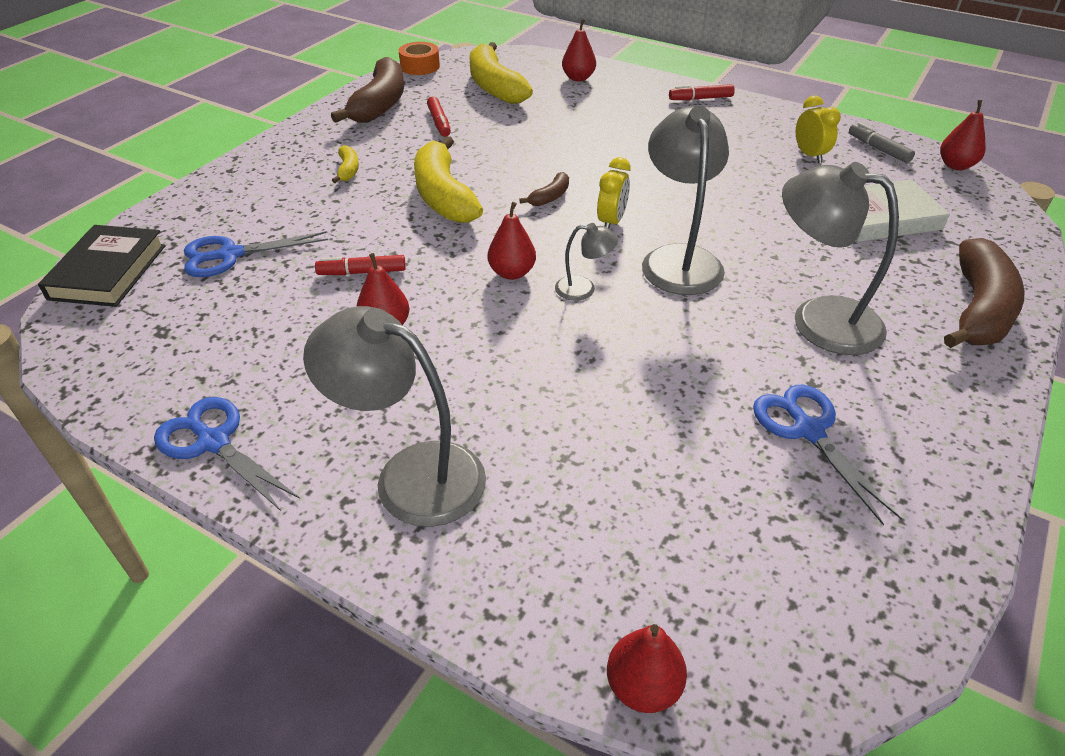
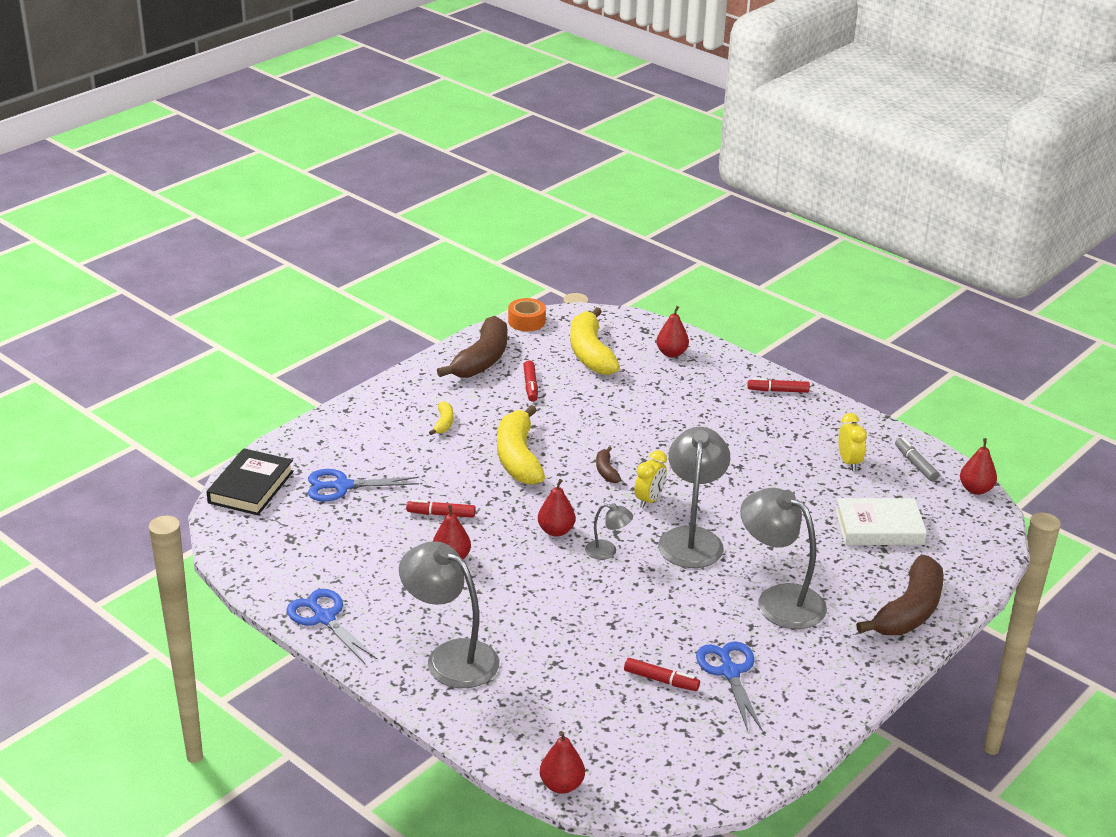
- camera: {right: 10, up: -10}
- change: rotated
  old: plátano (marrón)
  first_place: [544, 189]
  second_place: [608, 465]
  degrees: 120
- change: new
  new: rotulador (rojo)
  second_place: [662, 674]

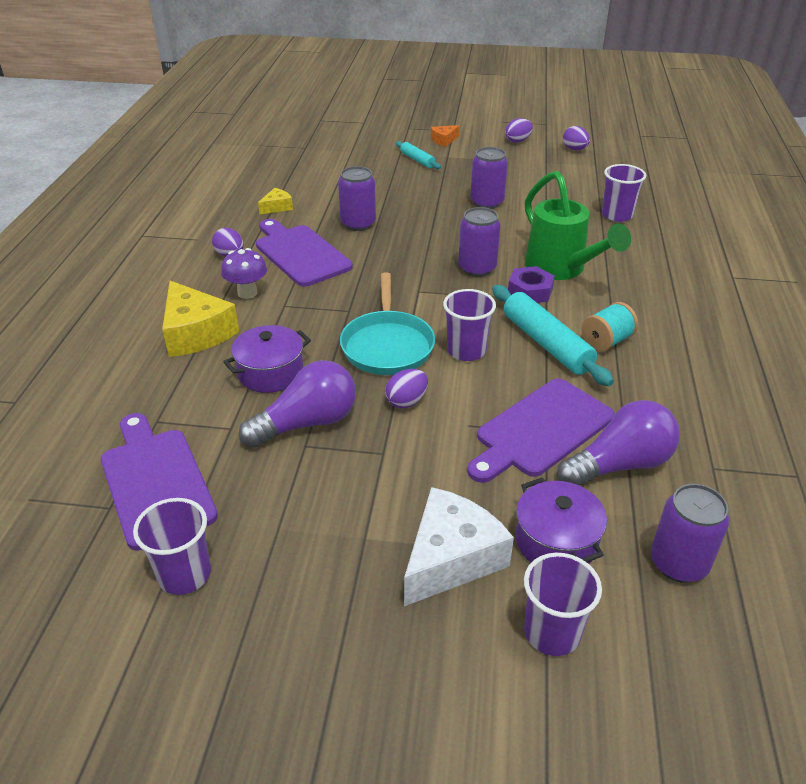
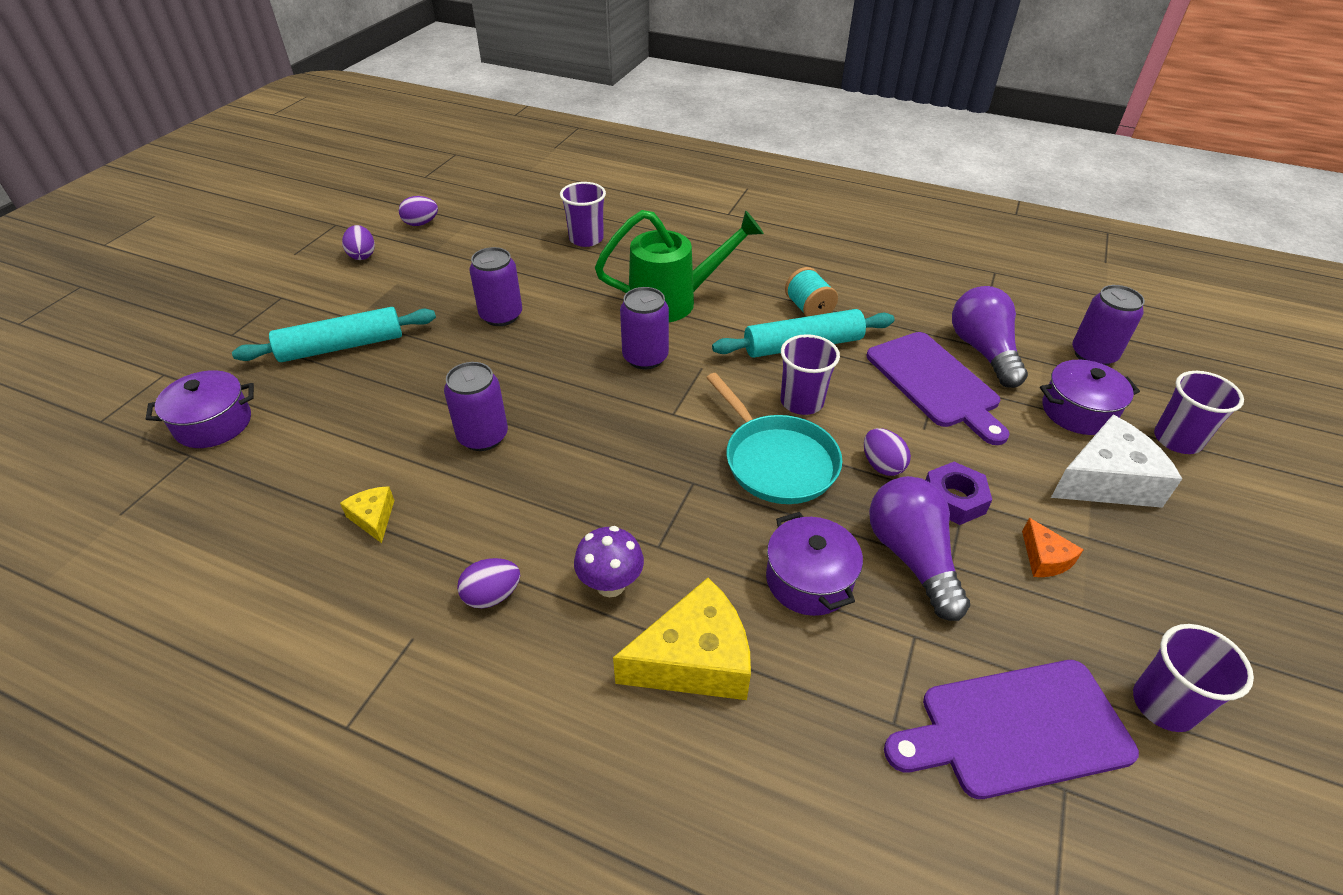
- camera: {right: -75, up: 5}
- change: gone
  old: tabla de cortar (morado)
  first_place: [304, 253]
- change: rotated
  old: sartén (turquesa)
  first_place: [387, 323]
  second_place: [774, 438]
  degrees: 45
- change: scaled
  old: rodillo (turquesa)
  first_place: [418, 155]
  second_place: [334, 334]
  factor: 1.82
- change: rotated
  old: queso (blanco)
  first_place: [459, 546]
  second_place: [1116, 461]
  degrees: 105
- change: shifted
  old: queso (naranja)
  first_place: [445, 136]
  second_place: [1053, 547]
- change: shifted
  old: tuerca (morado)
  first_place: [531, 284]
  second_place: [959, 493]
- change: new
  new: olla (morado)
  second_place: [200, 409]

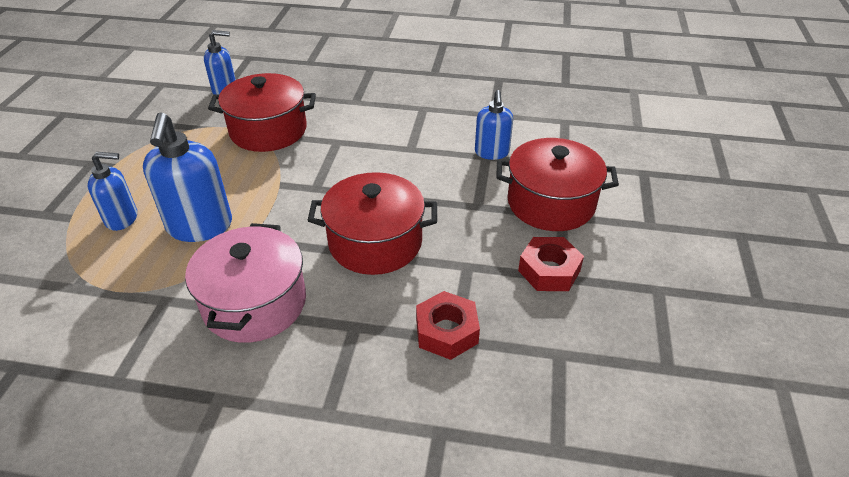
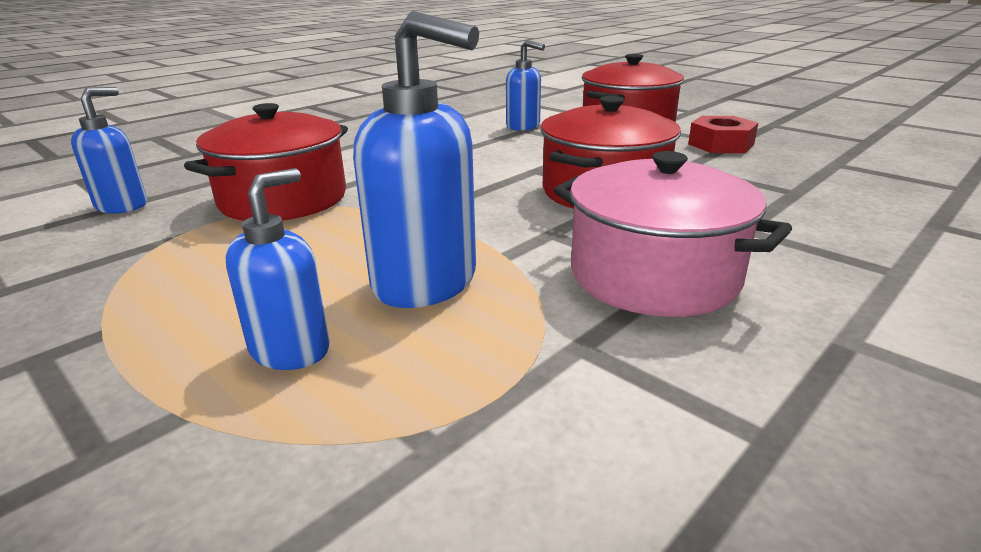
- camera: {right: -55, up: -15}
- change: gone
  old: tuerca (rojo)
  first_place: [448, 325]

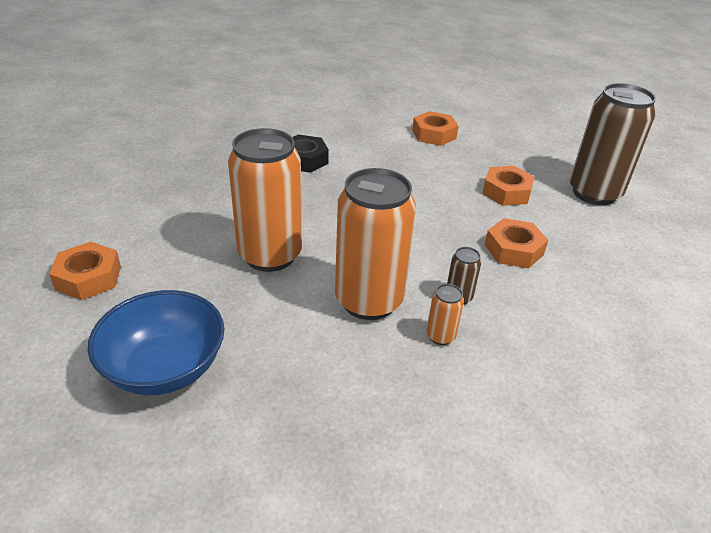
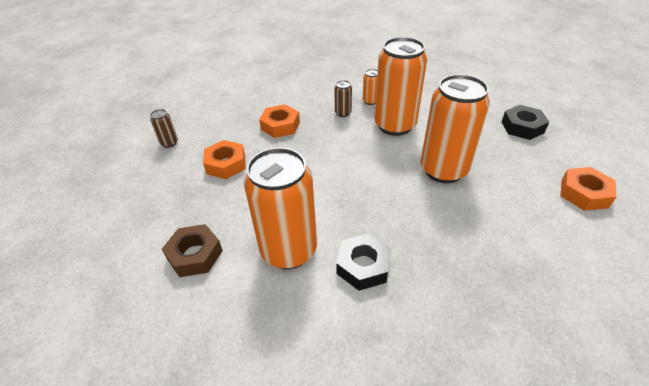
- camera: {right: -145, up: 5}
- change: swapped
  old: cuenco (azul)
  new: tuerca (negro)
  first_place: [156, 342]
  second_place: [525, 122]
- change: repainted
  old: tuerca (naranja)
  new: tuerca (marrón)
  first_place: [435, 128]
  second_place: [192, 250]
- change: scaled
  old: lata (marrón)
  first_place: [613, 144]
  second_place: [164, 128]
  factor: 0.41
- change: new
  new: lata (naranja)
  second_place: [280, 208]

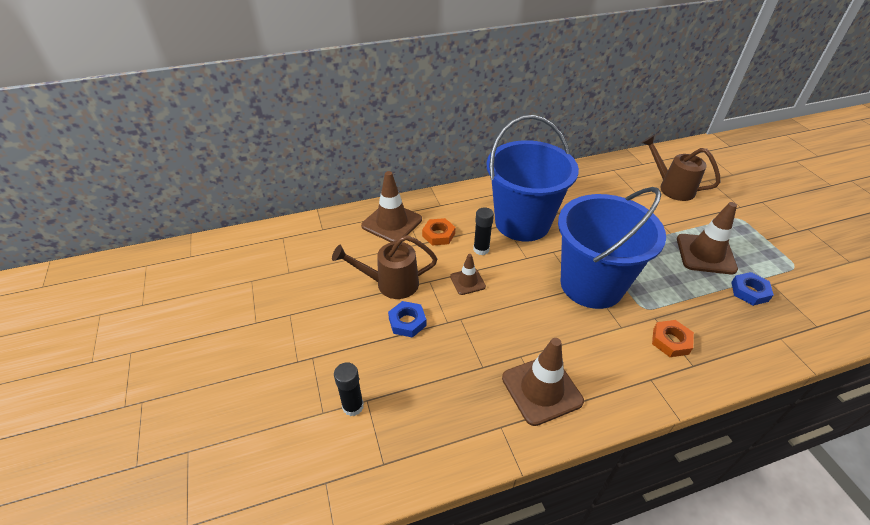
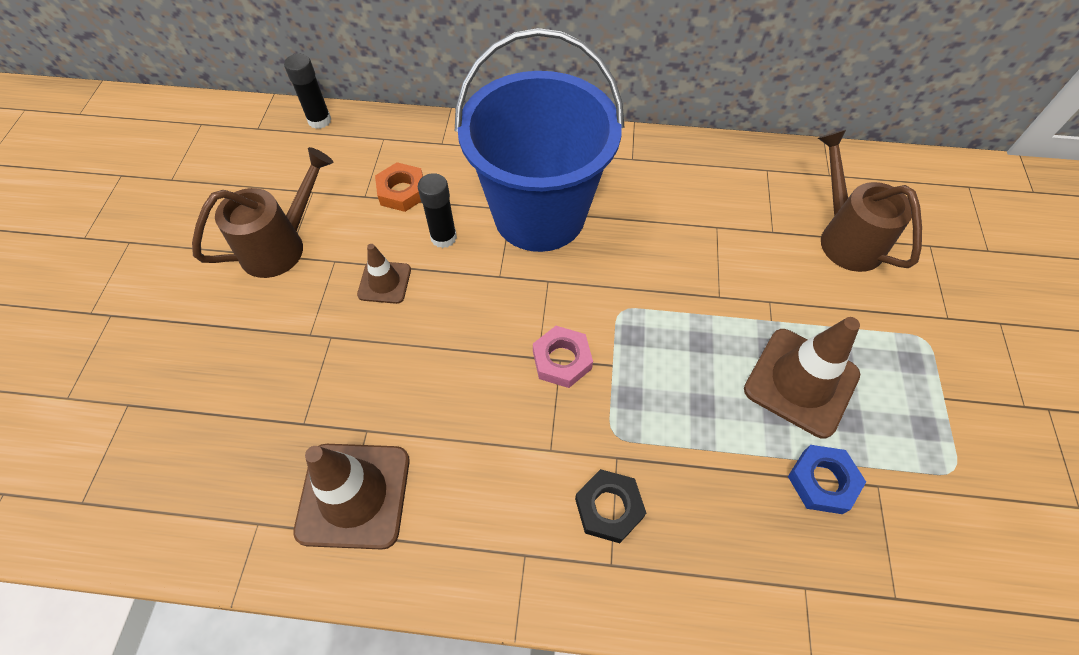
- camera: {right: 25, up: 15}
- change: rotated
  old: regadera (marrón)
  first_place: [384, 267]
  second_place: [262, 212]
  degrees: 120
- change: shifted
  old: barra de pegamento (negro)
  first_place: [349, 389]
  second_place: [307, 91]
- change: gone
  old: cono de tráfico (marrón)
  first_place: [391, 206]
- change: gone
  old: tuerca (azul)
  first_place: [407, 319]
- change: swapped
  old: balde (azul)
  new: tuerca (rosa)
  first_place: [612, 248]
  second_place: [563, 357]
- change: repainted
  old: tuerca (naranja)
  new: tuerca (negro)
  first_place: [673, 338]
  second_place: [610, 506]

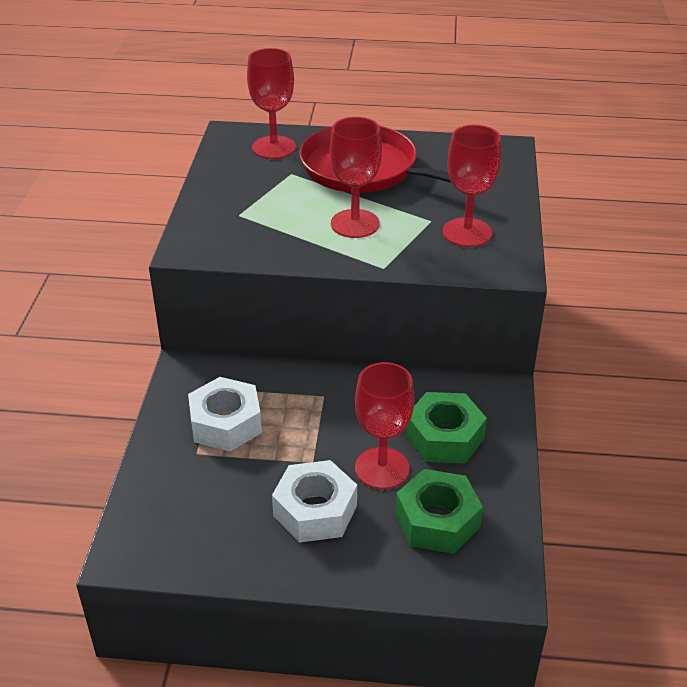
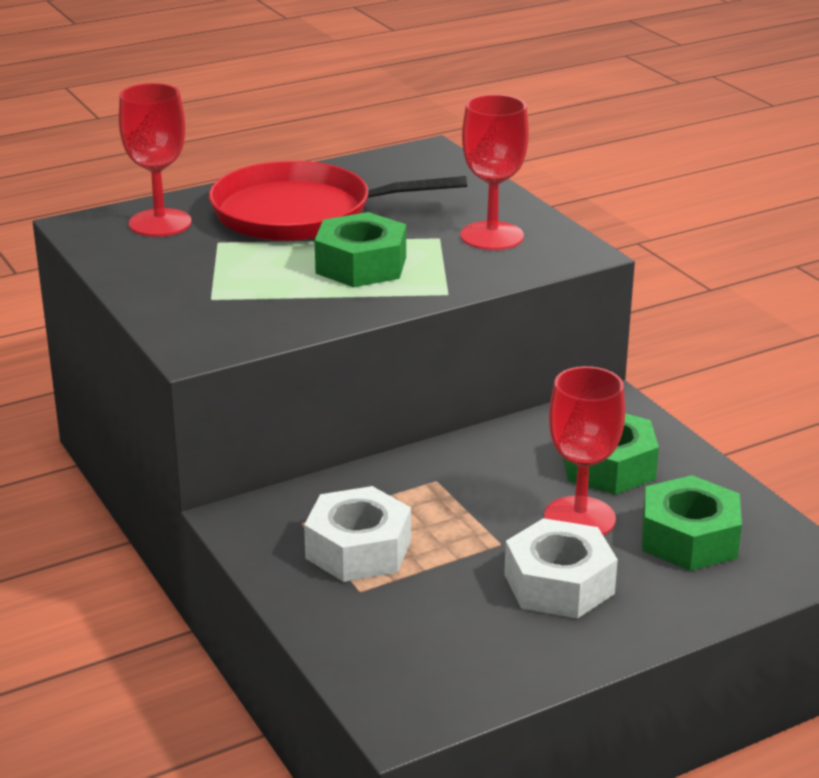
- camera: {right: -35, up: -10}
- change: swapped
  old: copa (rojo)
  new: tuerca (verde)
  first_place: [356, 177]
  second_place: [360, 249]

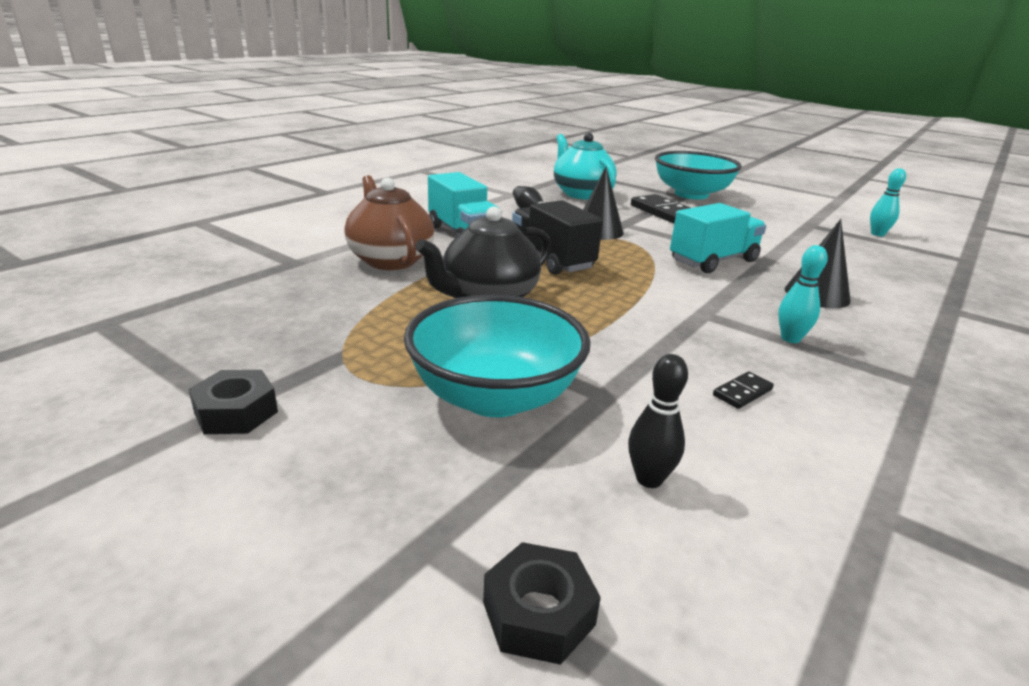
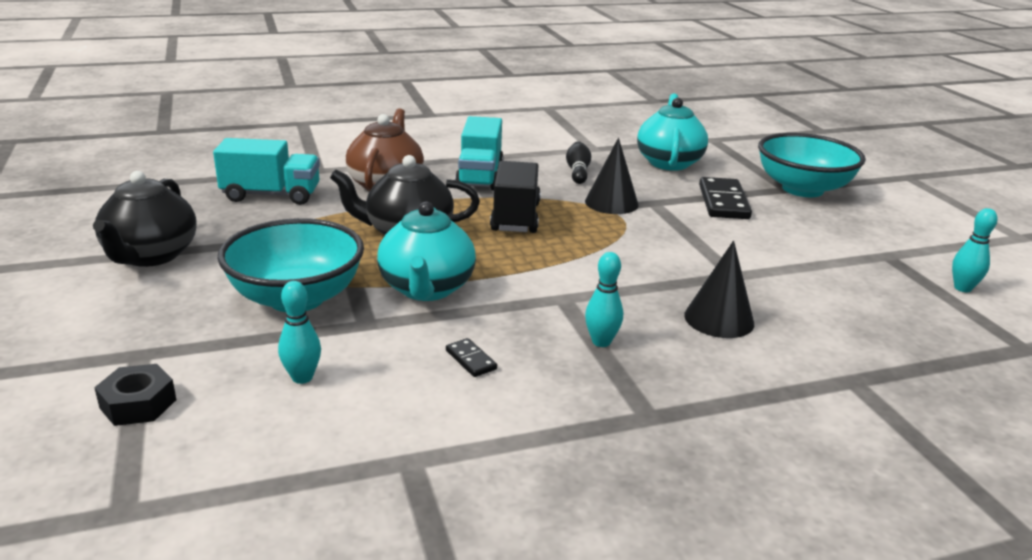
- camera: {right: 35, up: 0}
- change: swapped
  old: tuerca (negro)
  new: tetera (negro)
  first_place: [233, 402]
  second_place: [145, 219]
- change: repainted
  old: bolo (negro)
  new: bolo (turquesa)
  first_place: [658, 421]
  second_place: [299, 332]
- change: shifted
  old: camión (turquesa)
  first_place: [718, 238]
  second_place: [266, 171]
- change: rotated
  old: ficha de dominó (negro)
  first_place: [743, 390]
  second_place: [471, 357]
  degrees: 60
- change: new
  new: tetera (turquesa)
  second_place: [426, 251]

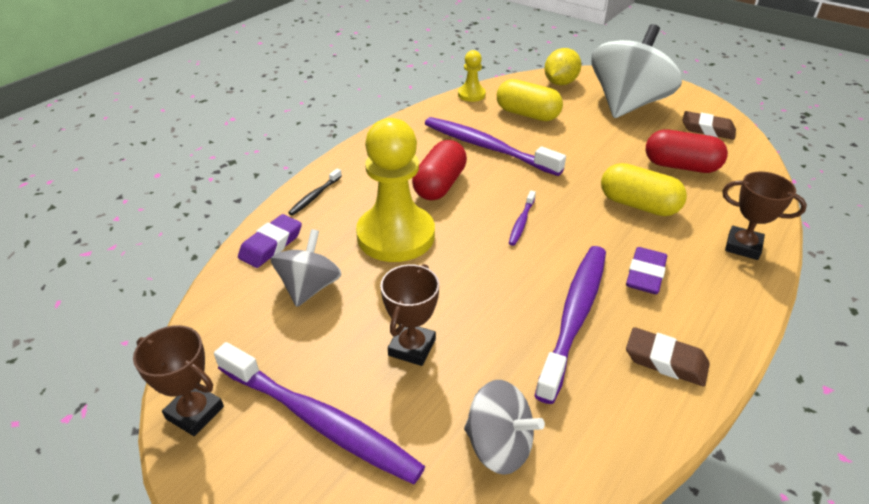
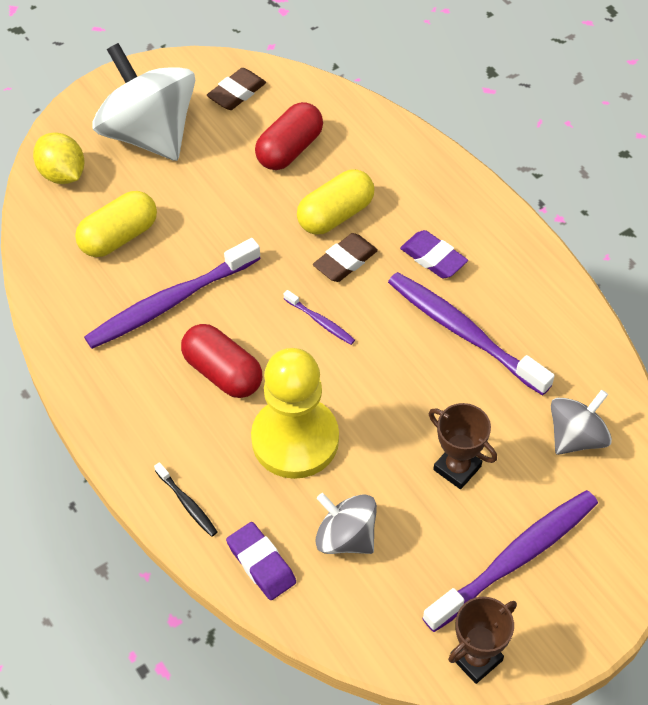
- camera: {right: -70, up: 15}
- change: gone
  old: peón (amarillo)
  first_place: [472, 76]
- change: shifted
  old: goma de borrar (marrón)
  first_place: [668, 356]
  second_place: [345, 257]
- change: gone
  old: trofeo (marrón)
  first_place: [764, 215]

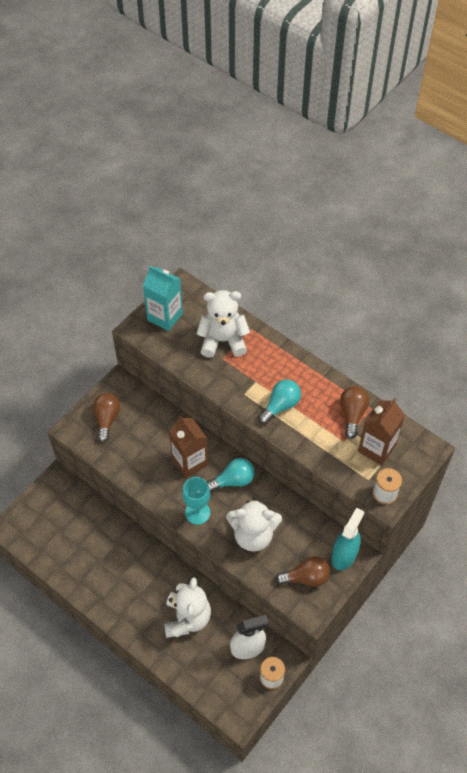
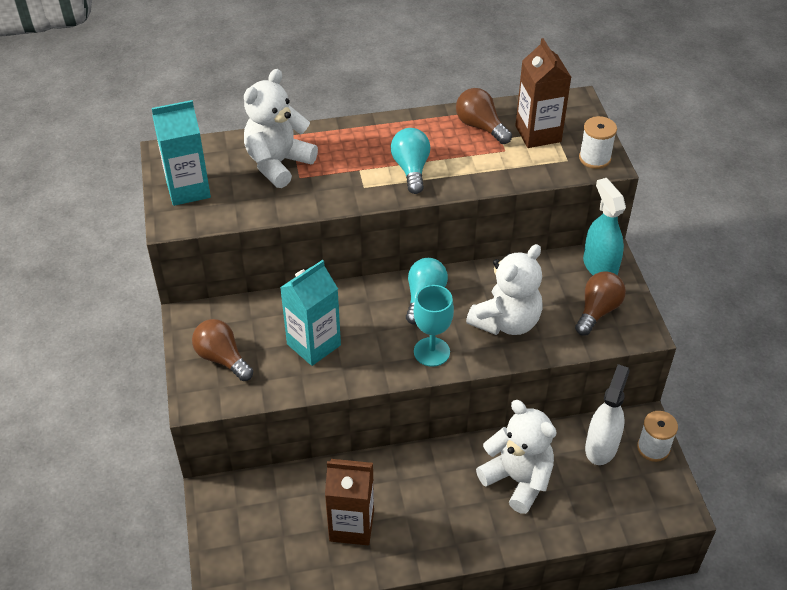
- camera: {right: -50, up: -10}
- change: shifted
  old: cartón de leche (marrón)
  first_place: [188, 446]
  second_place: [349, 502]
- change: new
  new: cartón de leche (turquesa)
  second_place: [310, 313]

